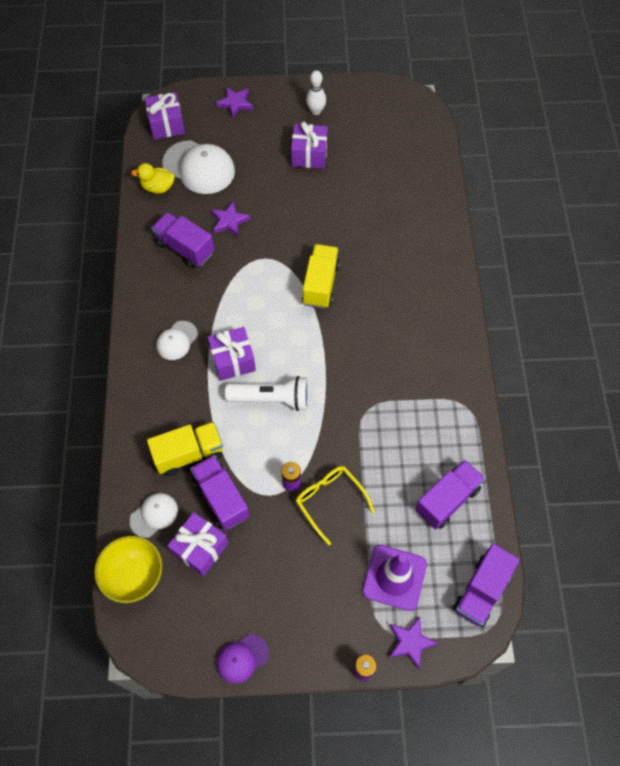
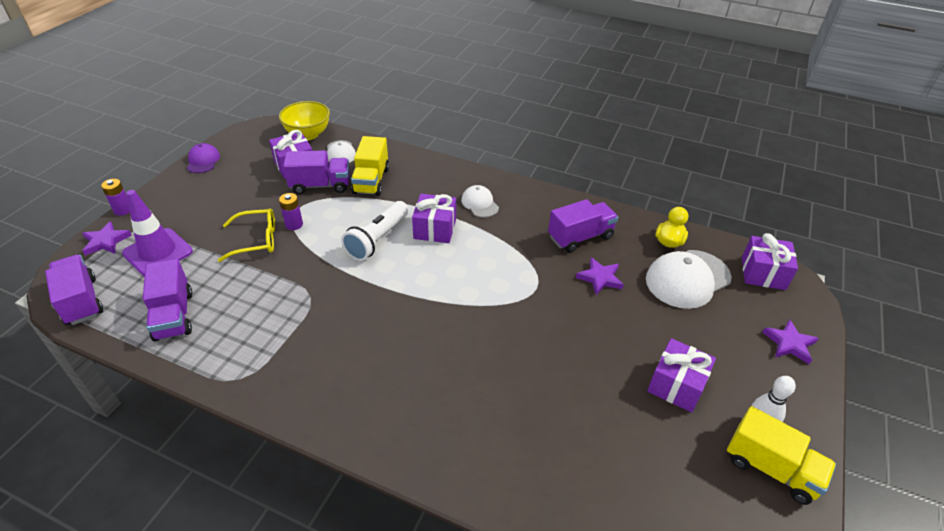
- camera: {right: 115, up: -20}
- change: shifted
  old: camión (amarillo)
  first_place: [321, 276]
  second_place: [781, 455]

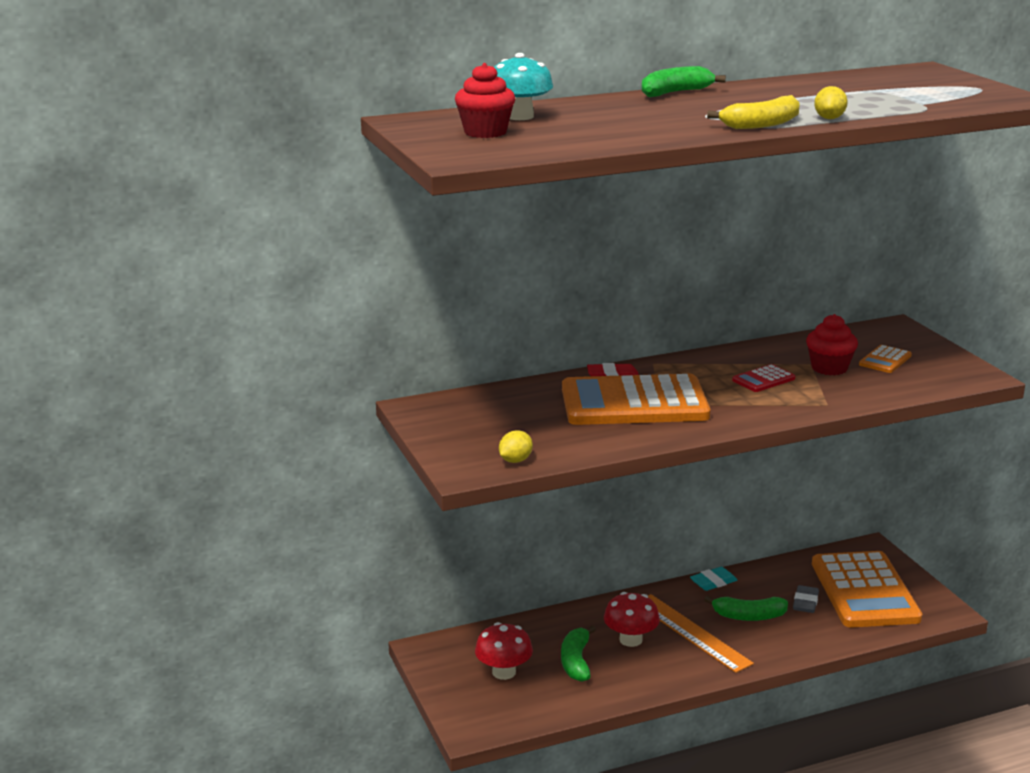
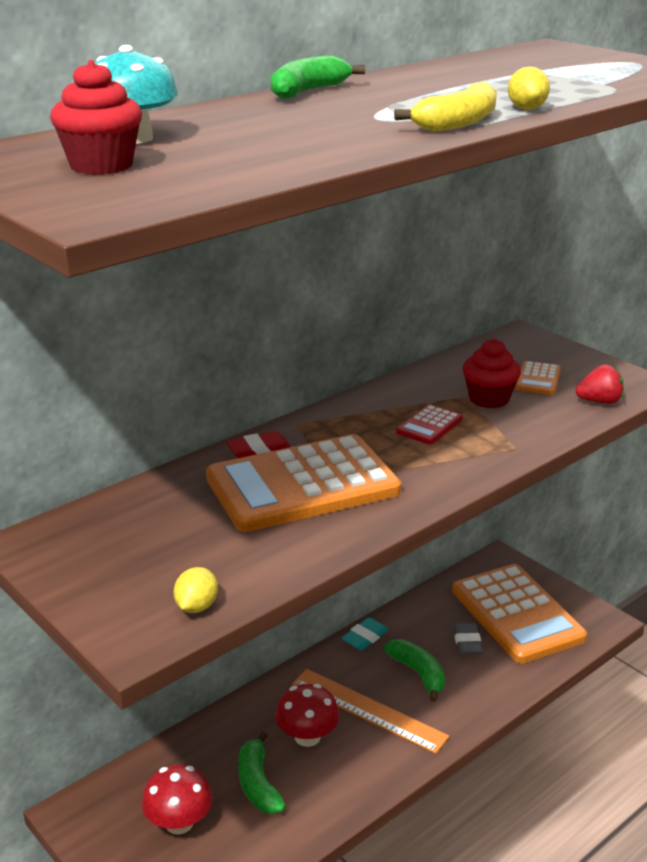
- camera: {right: -20, up: 5}
- change: rotated
  old: plátano (verde)
  first_place: [746, 608]
  second_place: [414, 670]
  degrees: -105
- change: new
  new: fresa (rojo)
  second_place: [600, 384]

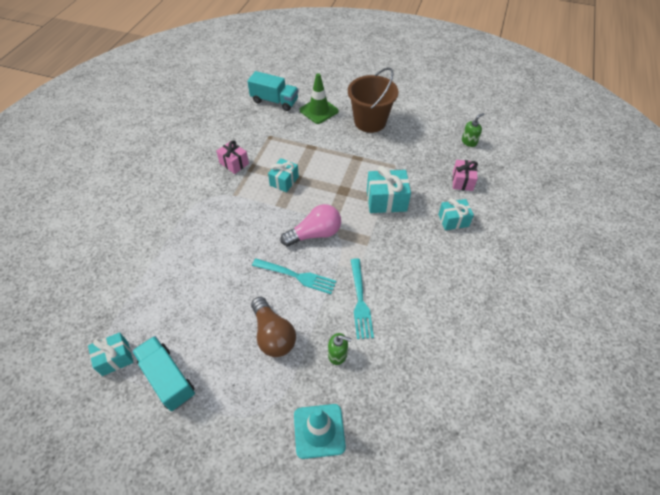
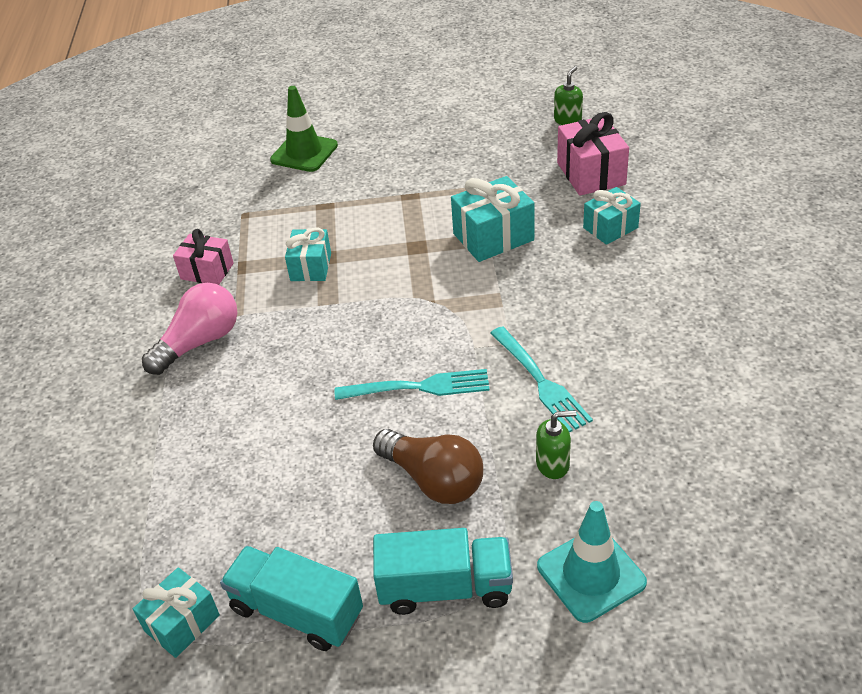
- camera: {right: -20, up: -10}
- change: shifted
  old: camión (turquesa)
  first_place: [272, 91]
  second_place: [443, 571]
- change: shifted
  old: bombilla (rosa)
  first_place: [310, 225]
  second_place: [189, 329]
- change: gone
  old: balde (marrón)
  first_place: [373, 100]
- change: scaled
  old: regalo (rosa)
  first_place: [465, 175]
  second_place: [593, 154]
  factor: 1.51

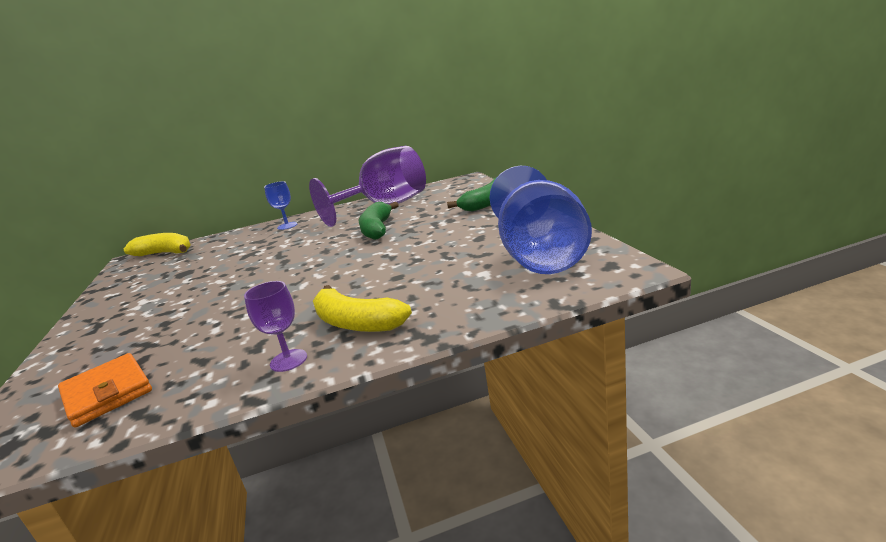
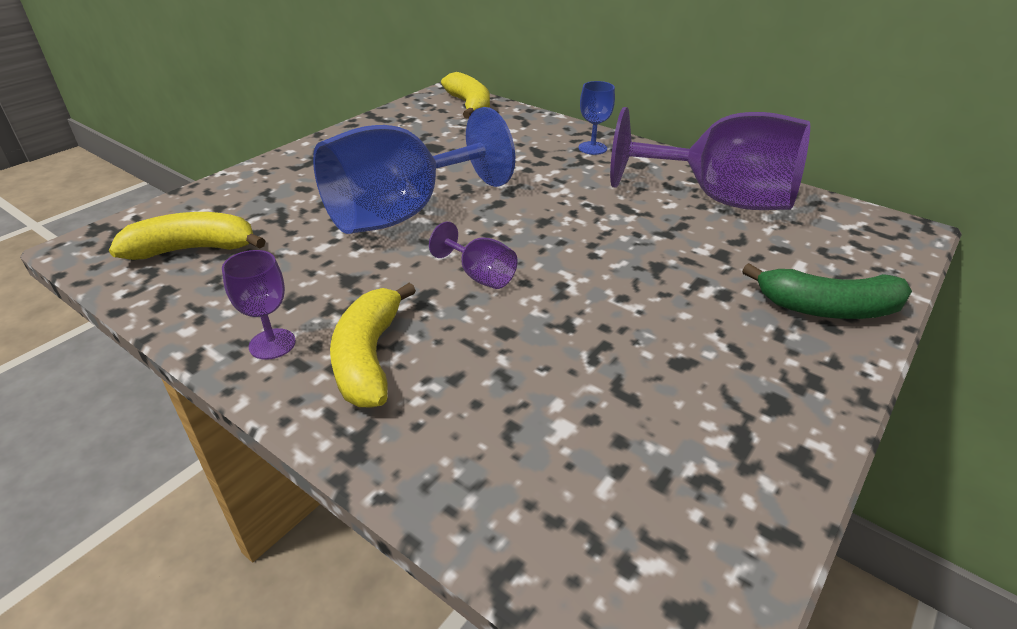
- camera: {right: 50, up: 15}
- change: swapped
  old: cartera (naranja)
  new: plátano (amarillo)
  first_place: [105, 390]
  second_place: [187, 236]
- change: gone
  old: plátano (verde)
  first_place: [378, 221]
- change: shifted
  old: copa (azul)
  first_place: [541, 220]
  second_place: [414, 170]
- change: new
  new: copa (morado)
  second_place: [473, 255]

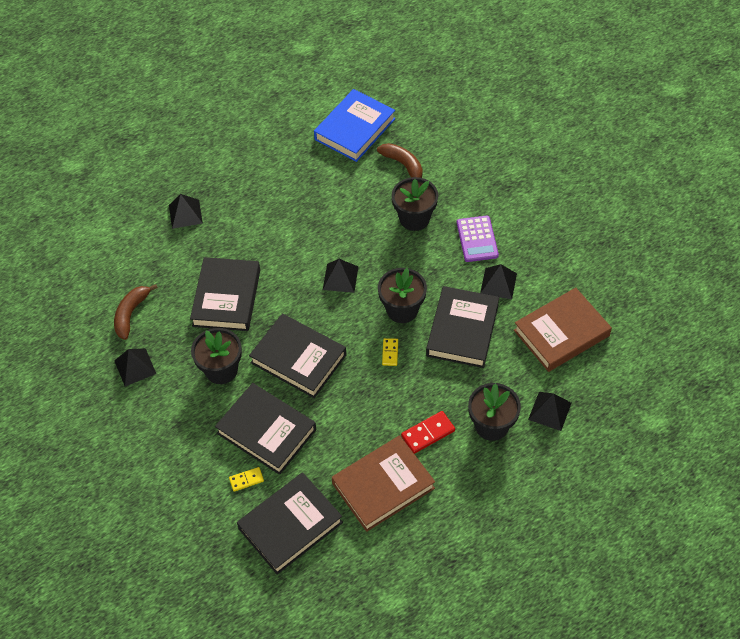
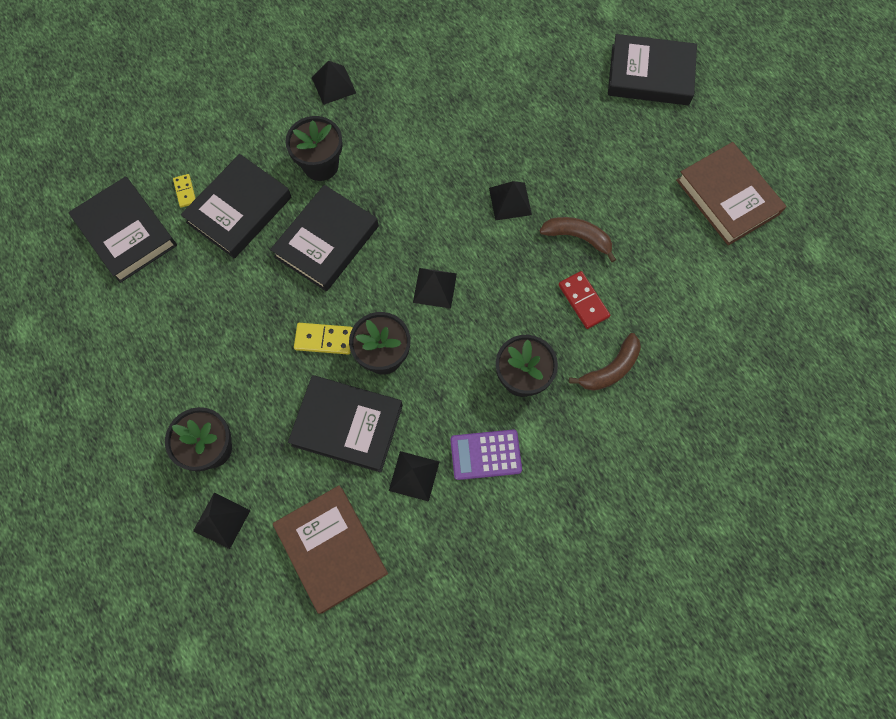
- camera: {right: 90, up: 15}
- change: shifted
  old: plátano (marrón)
  first_place: [136, 312]
  second_place: [578, 239]
- change: shifted
  old: pirámide (negro)
  first_place: [186, 211]
  second_place: [510, 201]
- change: shifted
  old: libro (negro)
  first_place: [225, 294]
  second_place: [652, 69]
- change: gone
  old: libro (azul)
  first_place: [354, 125]
- change: shifted
  old: libro (marrón)
  first_place: [383, 483]
  second_place: [731, 193]
- change: scaled
  old: ficha de dominó (amarillo)
  first_place: [390, 352]
  second_place: [323, 339]
  factor: 1.58
- change: shifted
  old: ficha de dominó (rojo)
  first_place: [428, 432]
  second_place: [584, 300]

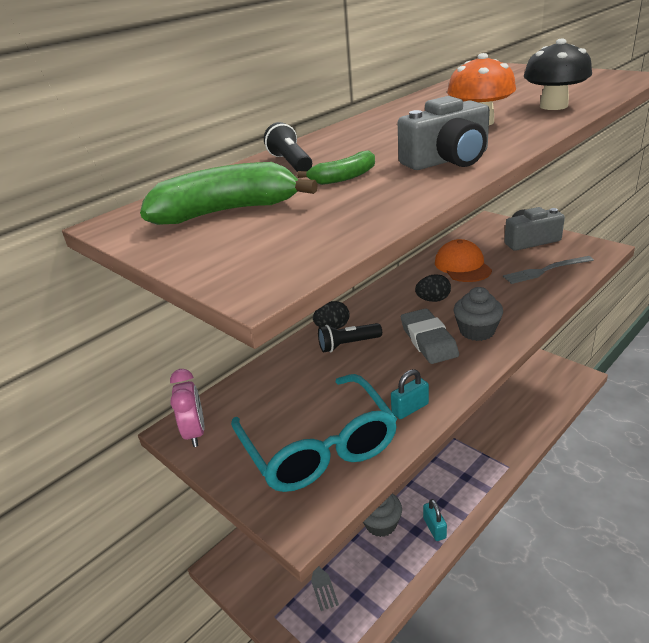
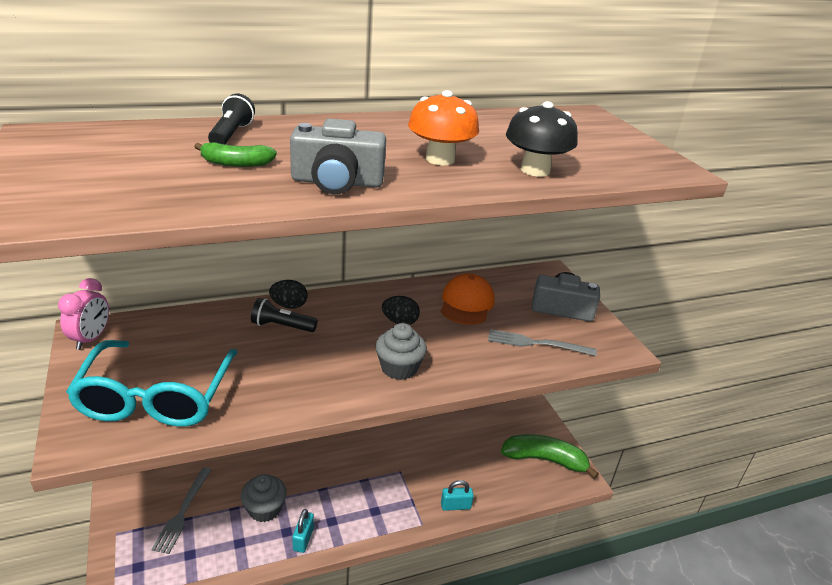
- camera: {right: 20, up: 0}
- change: shifted
  old: plátano (verde)
  first_place: [229, 193]
  second_place: [550, 456]
- change: shifted
  old: candado (turquesa)
  first_place: [410, 394]
  second_place: [457, 495]
- change: gone
  old: goma de borrar (gris)
  first_place: [430, 336]

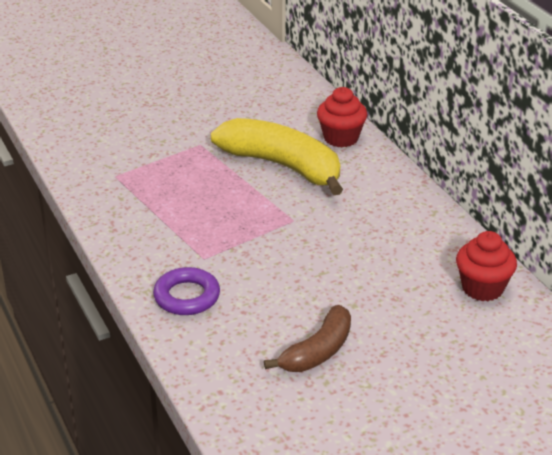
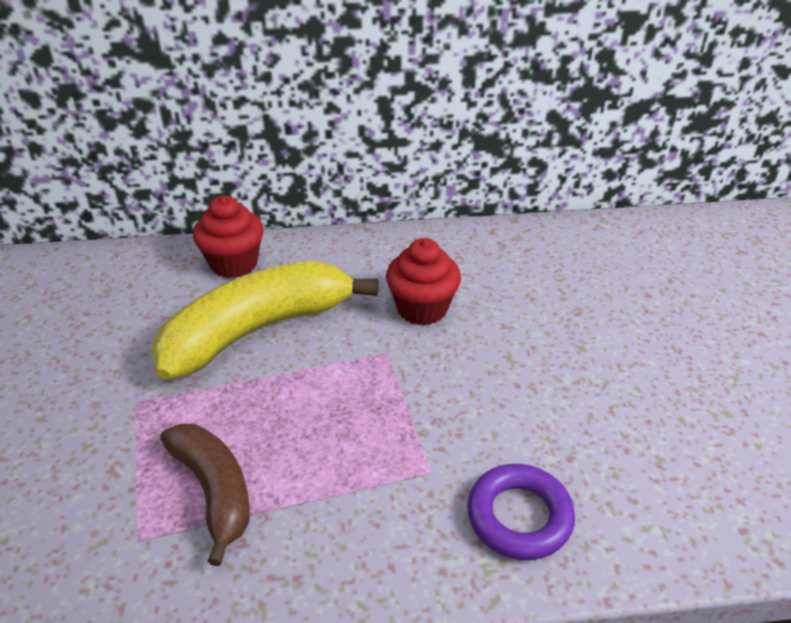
- camera: {right: -70, up: 5}
- change: shifted
  old: plátano (marrón)
  first_place: [307, 338]
  second_place: [205, 495]
- change: shifted
  old: magdalena (rojo)
  first_place: [486, 266]
  second_place: [423, 282]

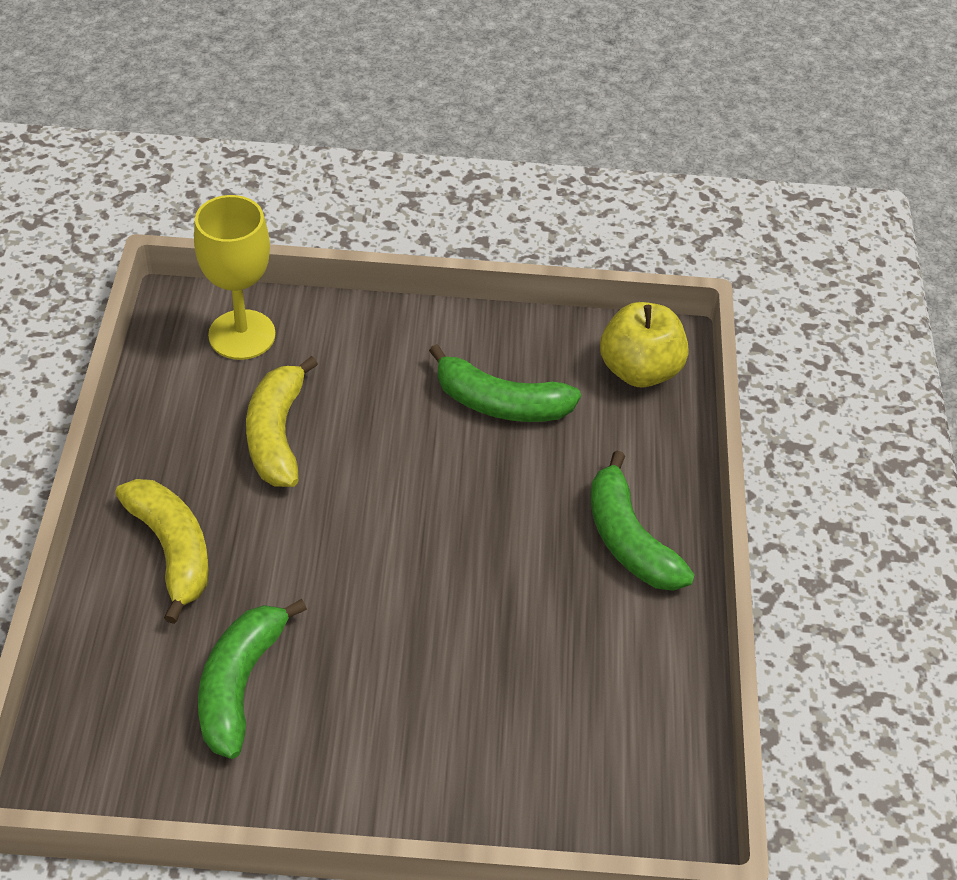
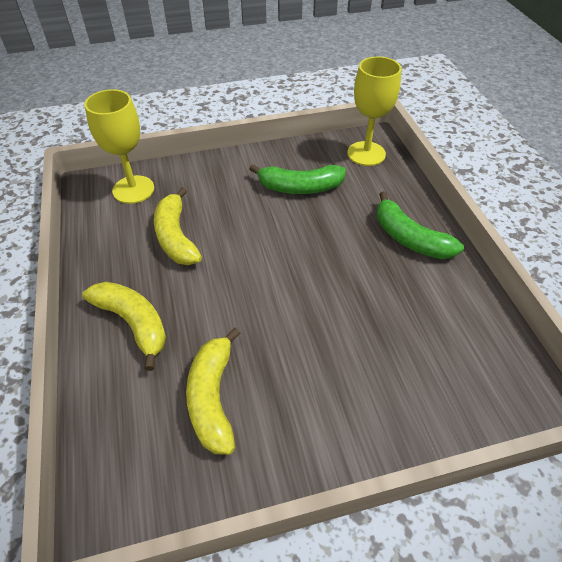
- camera: {right: -15, up: 0}
- change: repainted
  old: plátano (verde)
  new: plátano (amarillo)
  first_place: [252, 679]
  second_place: [213, 391]
- change: swapped
  old: manzana (amarillo)
  new: copa (amarillo)
  first_place: [644, 344]
  second_place: [374, 111]

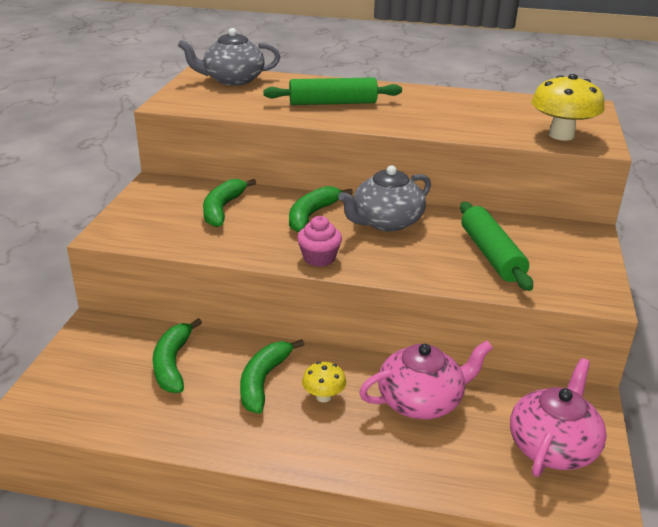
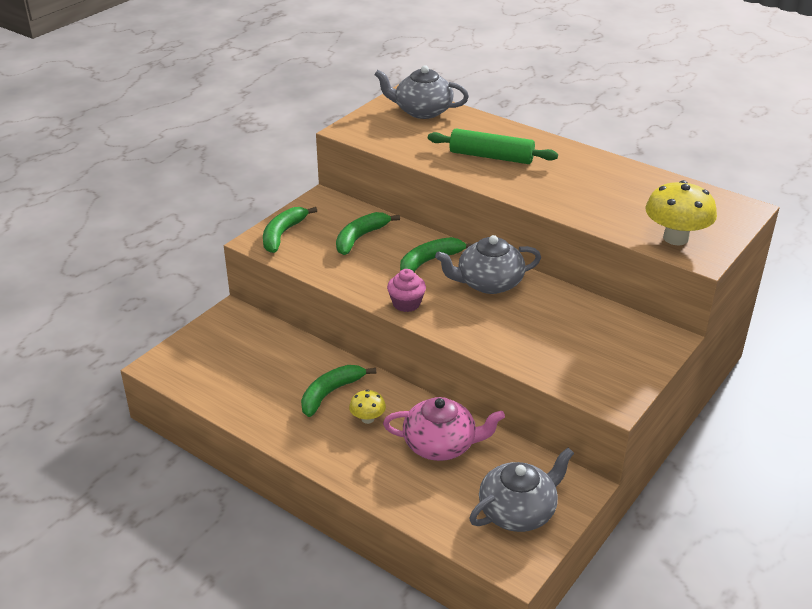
- camera: {right: 25, up: 5}
- change: shifted
  old: plátano (verde)
  first_place: [177, 355]
  second_place: [290, 230]
- change: gone
  old: rodillo (verde)
  first_place: [496, 246]
- change: repainted
  old: tetera (rosa)
  new: tetera (gris)
  first_place: [558, 417]
  second_place: [521, 490]

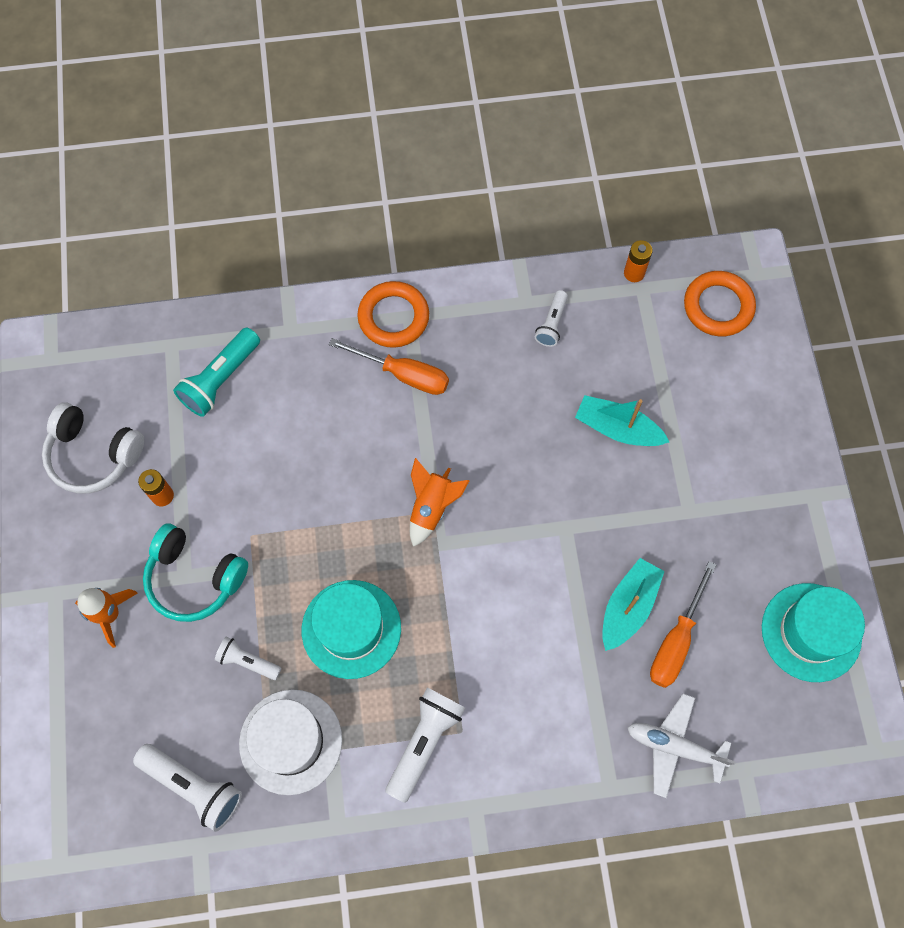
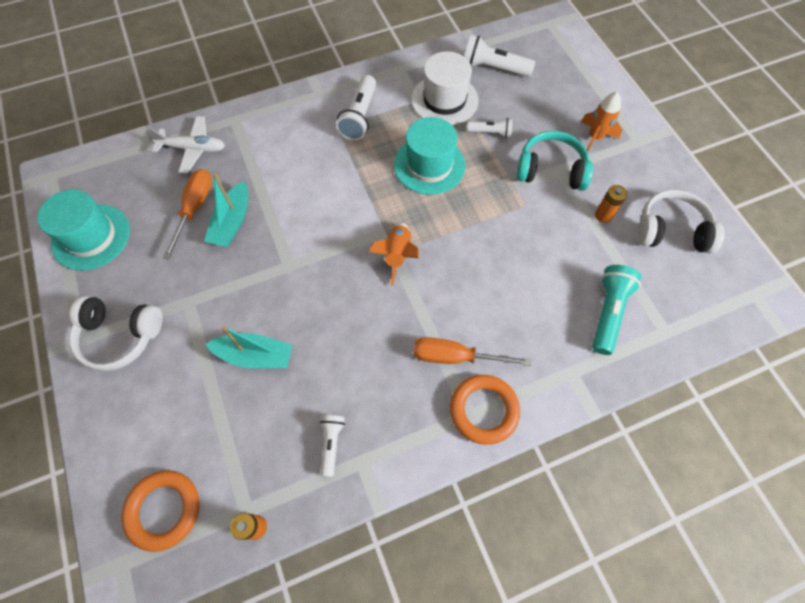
- camera: {right: 165, up: -5}
- change: new
  new: auriculares (blanco)
  second_place: [116, 333]

